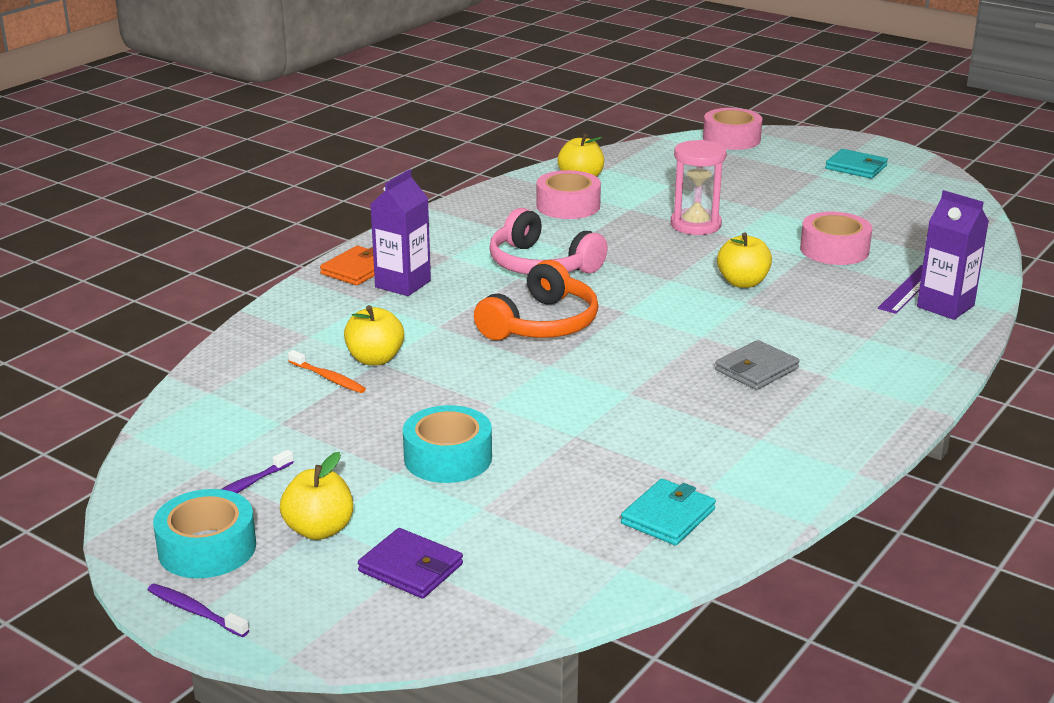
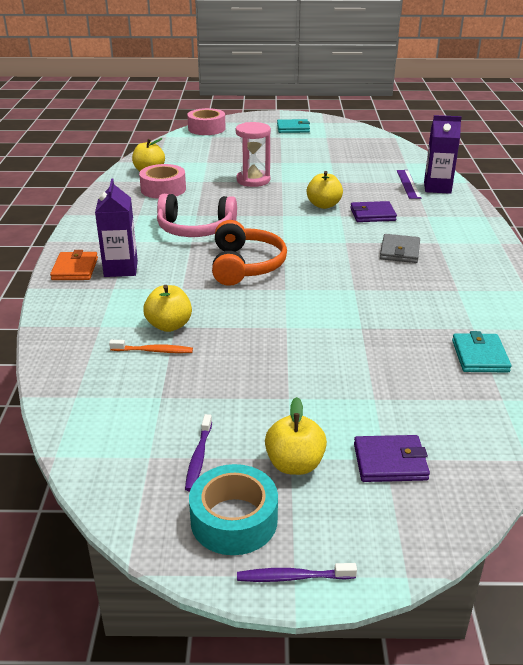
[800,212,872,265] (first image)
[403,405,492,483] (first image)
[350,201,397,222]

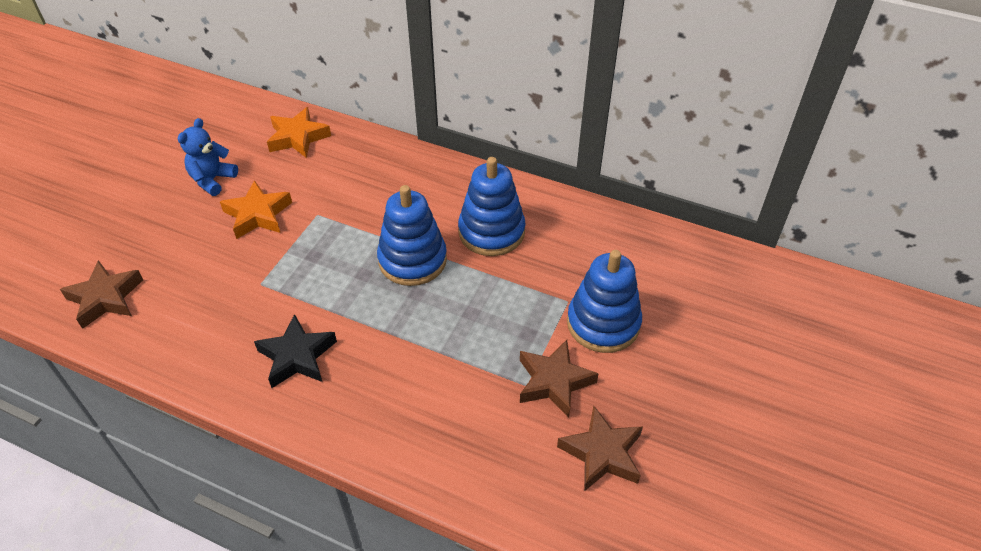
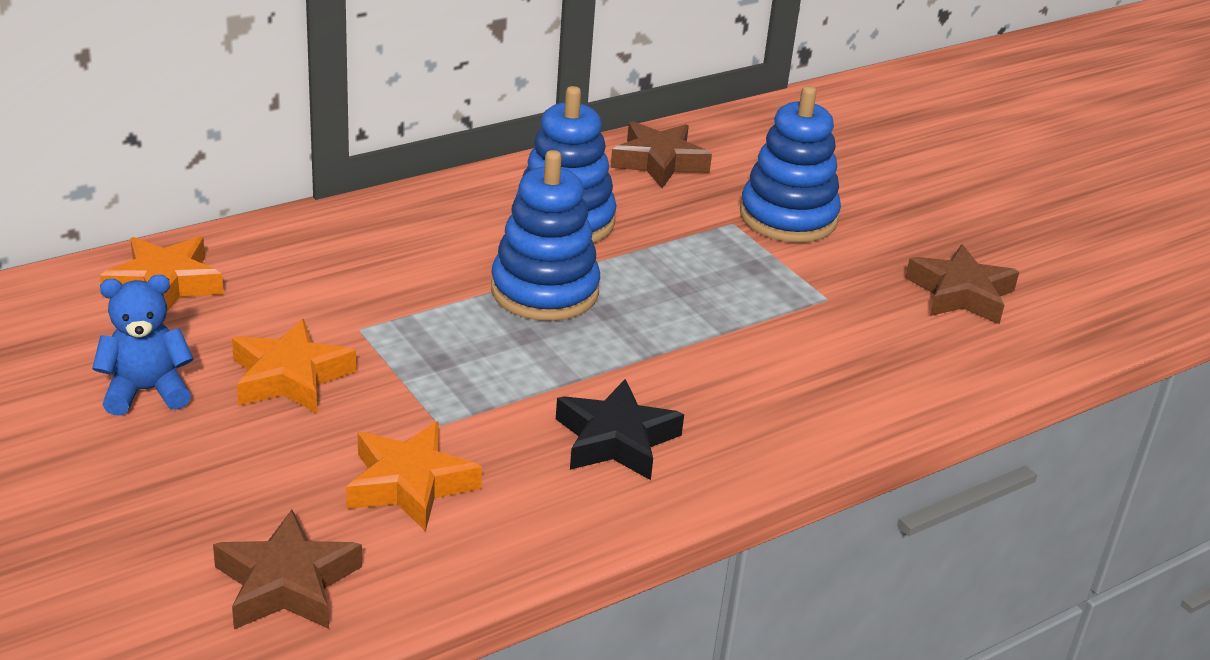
[92,275,194,416]
[611,121,712,188]
[346,421,482,531]

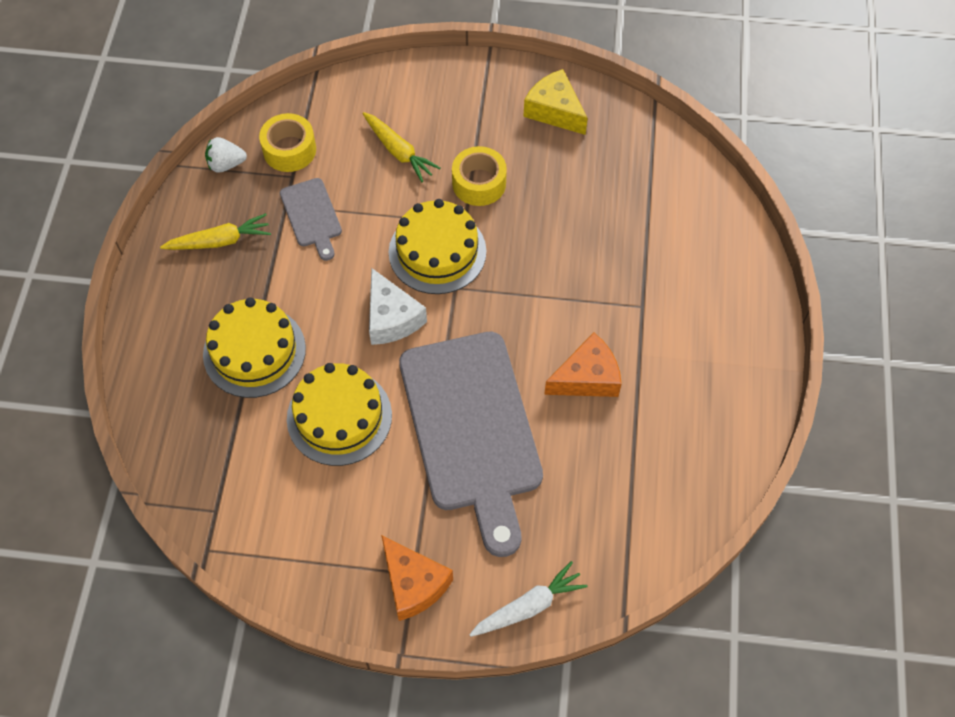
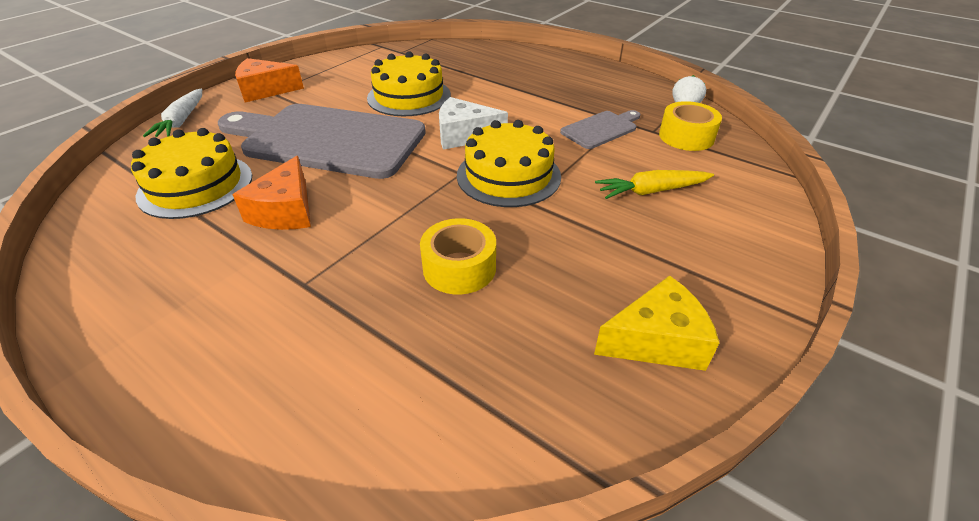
[420,218,496,295]
[560,110,640,149]
[160,213,271,250] (first image)
[131,128,252,219]

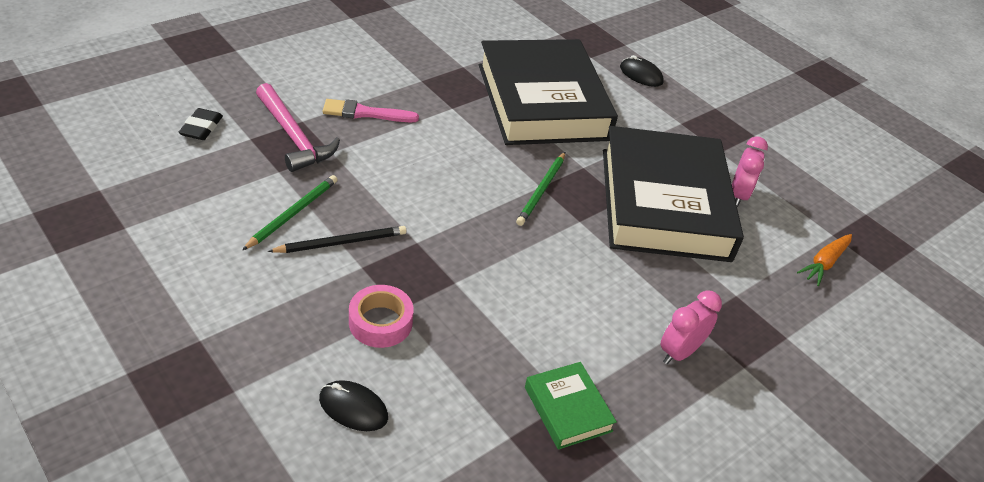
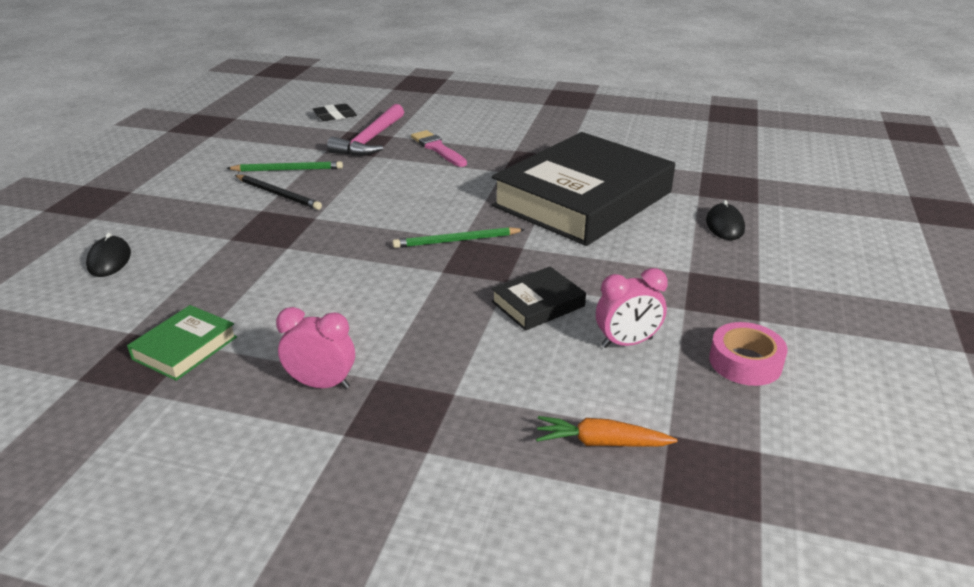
[492,267,586,331]
[709,322,788,386]

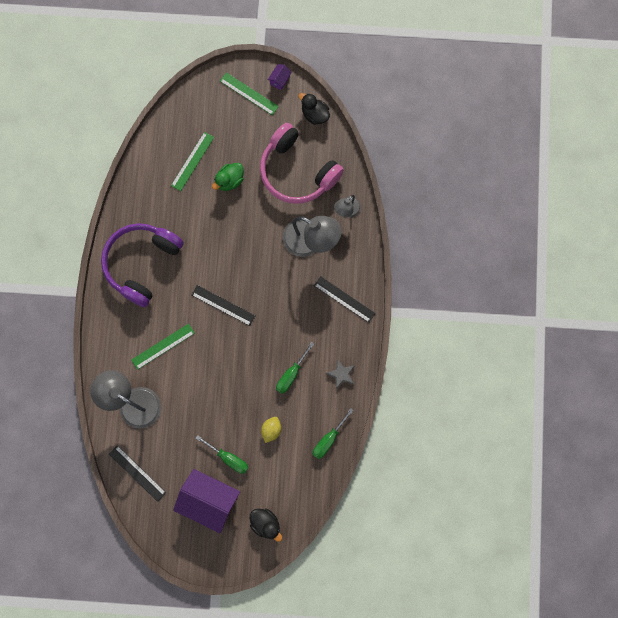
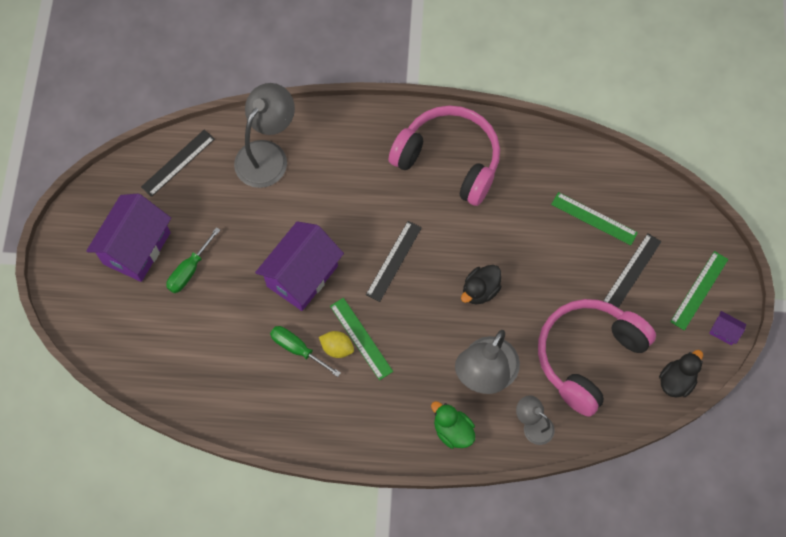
[431,401,475,449]
[389,106,500,206]
[603,233,661,308]
[330,298,393,380]
[326,359,355,389] (first image)
[313,408,354,459] (first image)
[319,331,354,358]
[461,265,502,304]
[255,221,344,311]

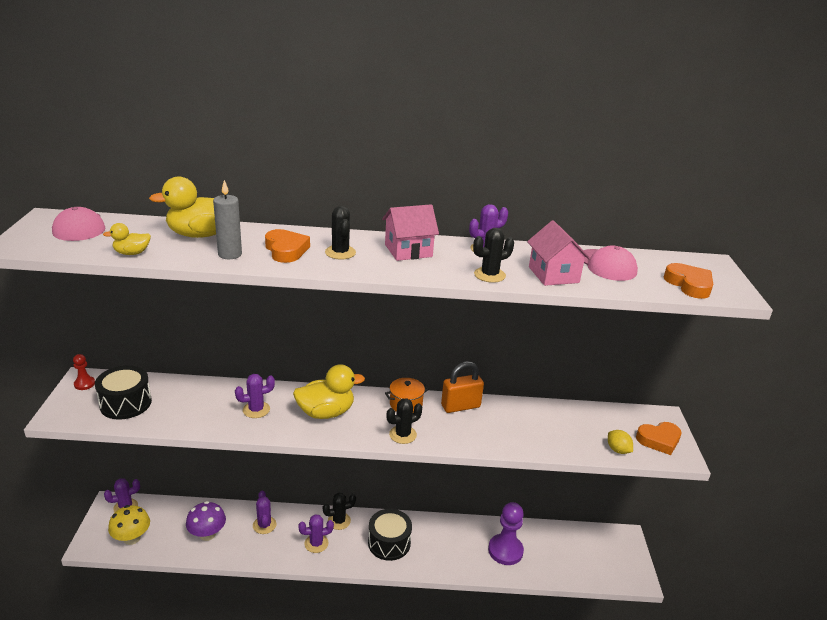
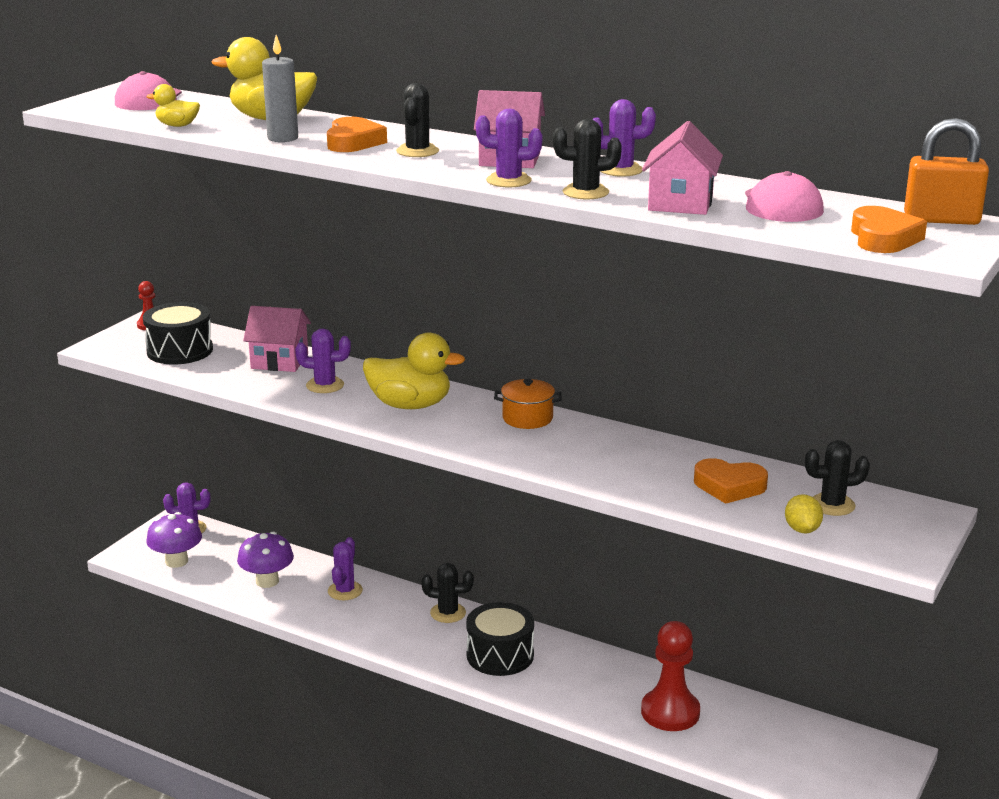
[904,118,989,225]
[805,440,870,516]
[694,458,768,504]
[641,621,700,731]
[146,512,202,568]
[476,109,543,187]
[243,306,311,372]

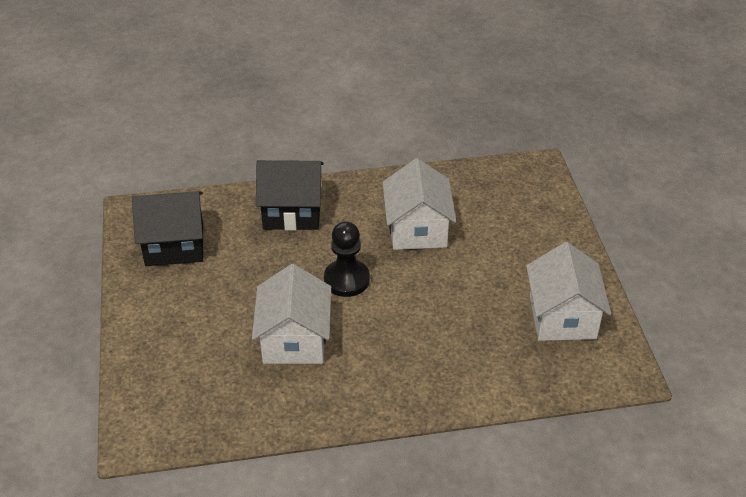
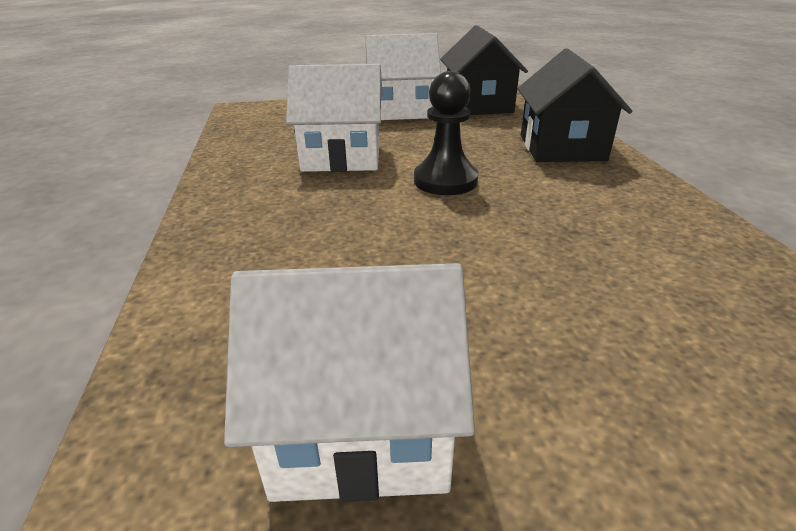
[365,33,441,120]

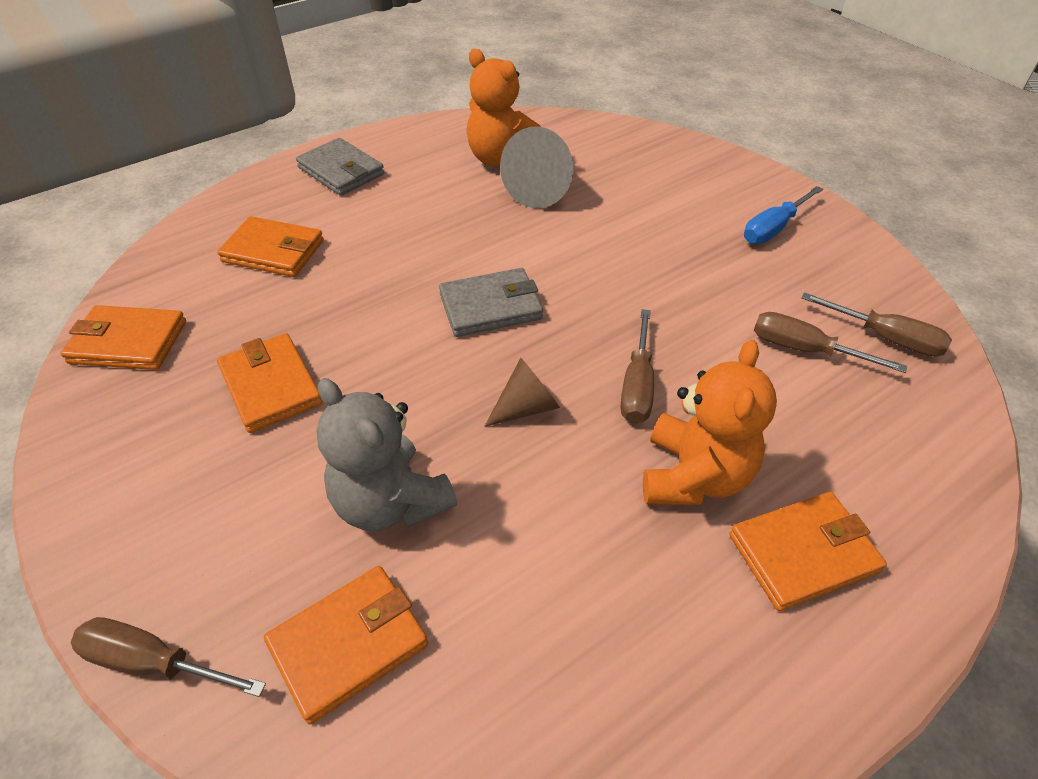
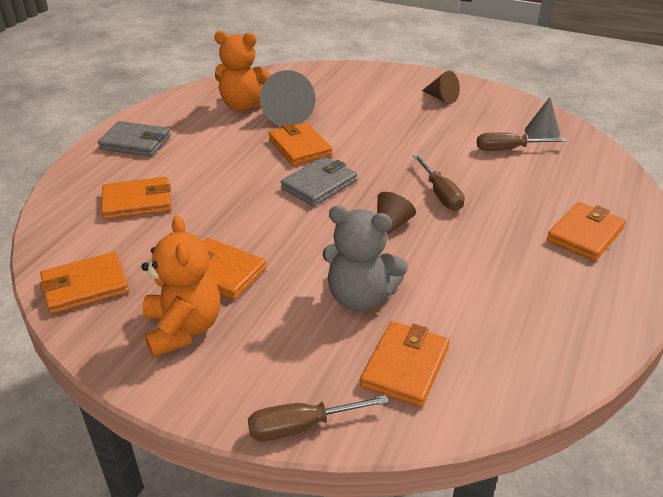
[422,71,460,104]
[525,97,560,139]
[141,216,220,358]
[269,122,332,166]

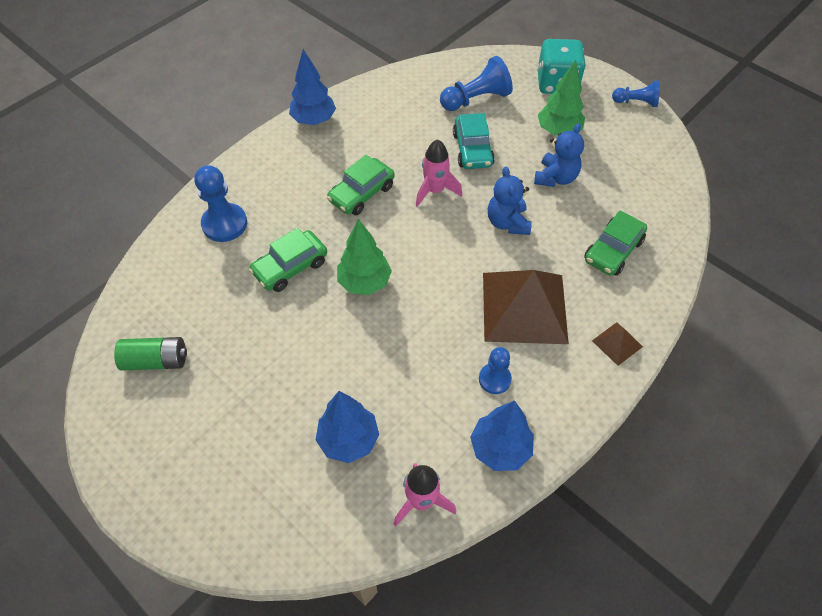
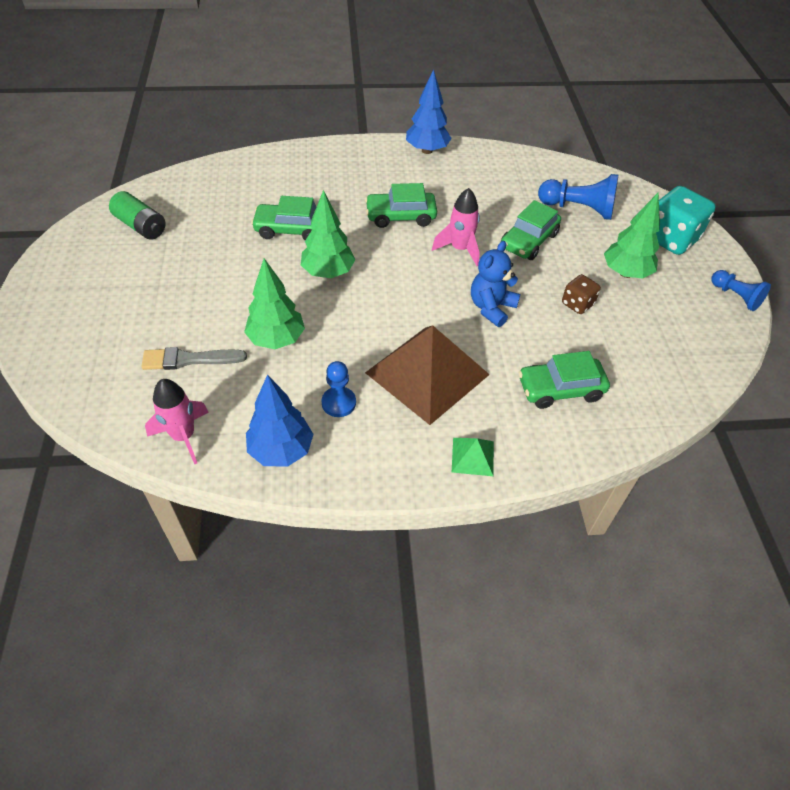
[501,200,561,260]
[562,274,601,314]
[194,165,247,242] (first image)
[452,438,494,476]
[141,347,247,370]
[244,258,305,349]

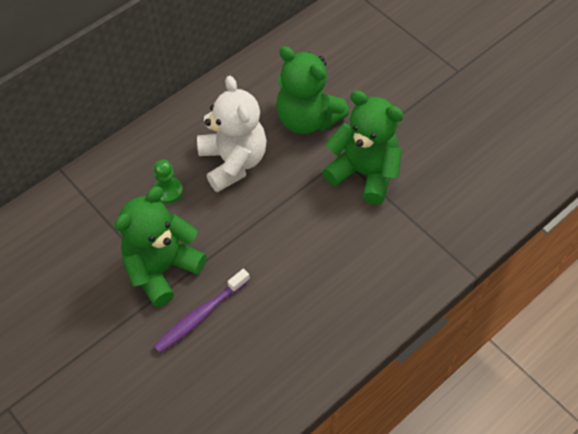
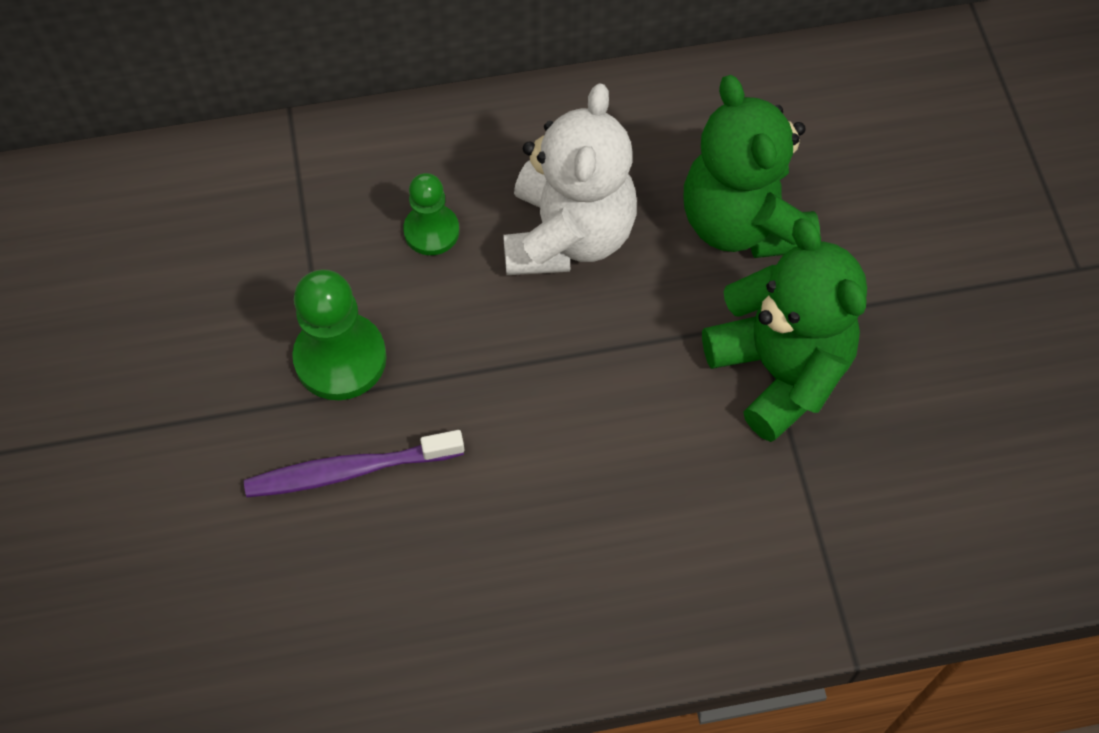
[292,269,387,400]

